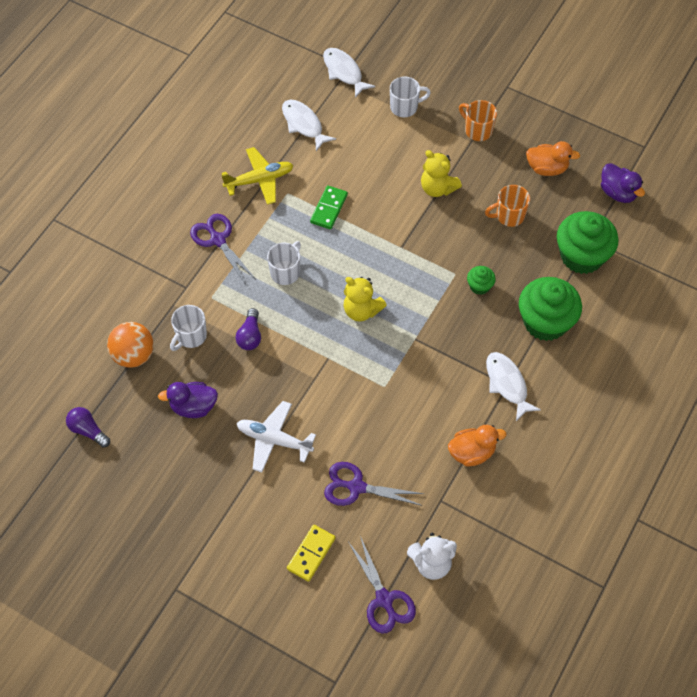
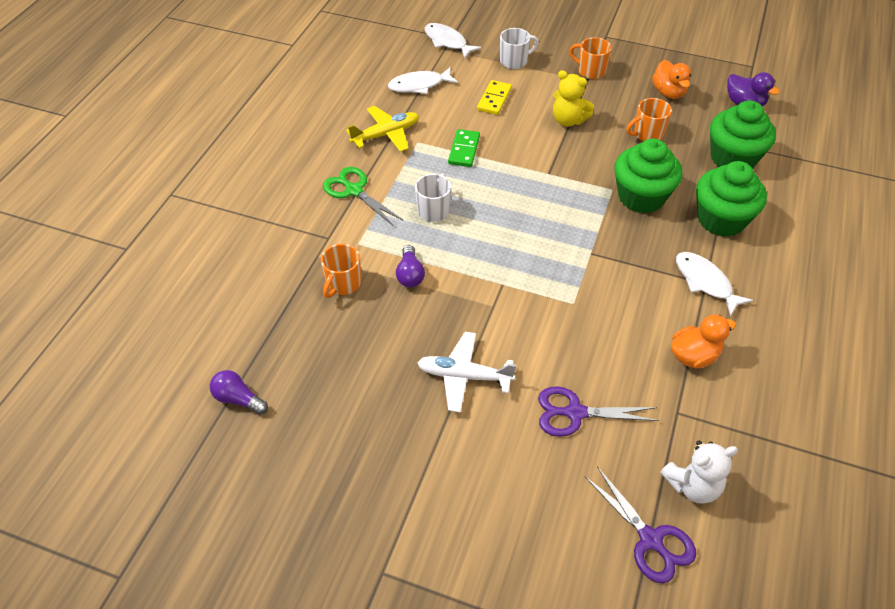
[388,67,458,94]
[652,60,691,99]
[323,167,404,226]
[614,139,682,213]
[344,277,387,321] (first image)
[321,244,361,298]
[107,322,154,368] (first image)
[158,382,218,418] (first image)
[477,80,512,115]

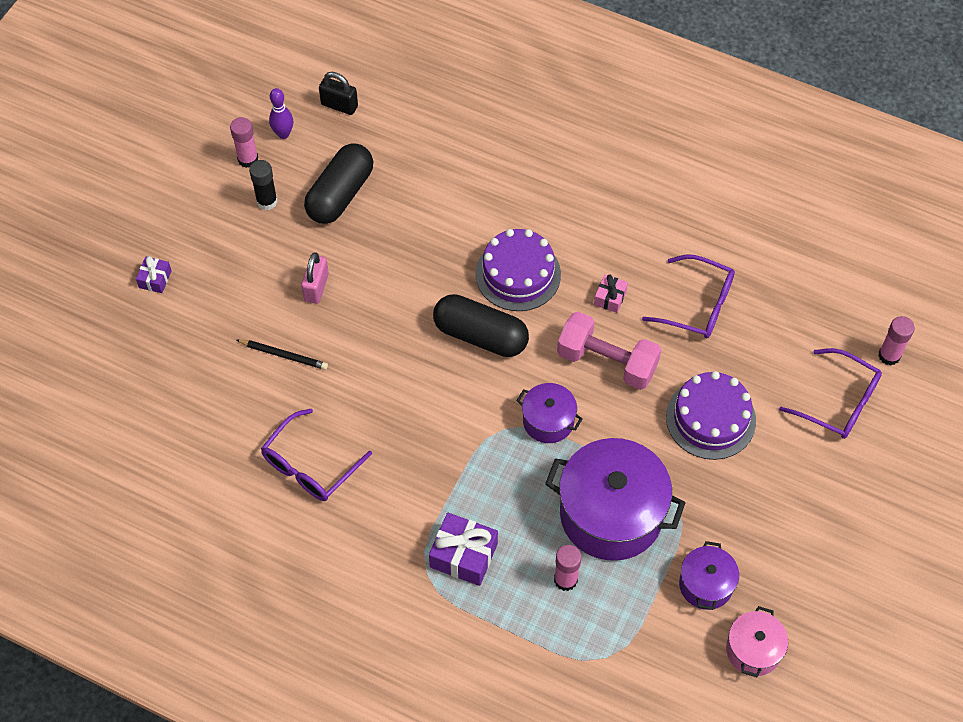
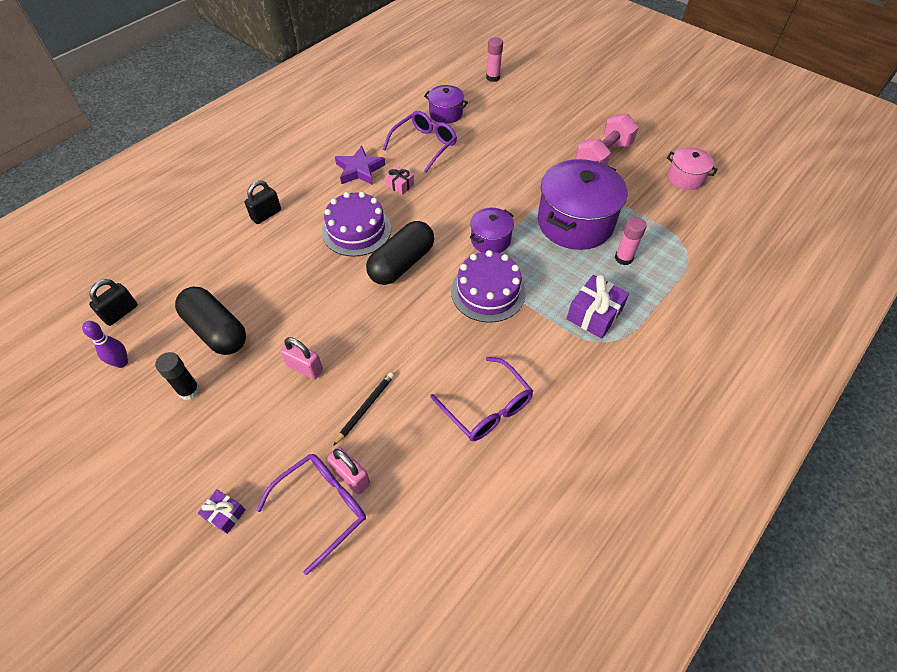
[230,117,258,168] (first image)
[575,113,639,165]
[256,454,366,575]
[451,250,526,323]
[424,85,468,124]
[335,146,385,185]
[244,180,281,224]
[327,447,370,495]

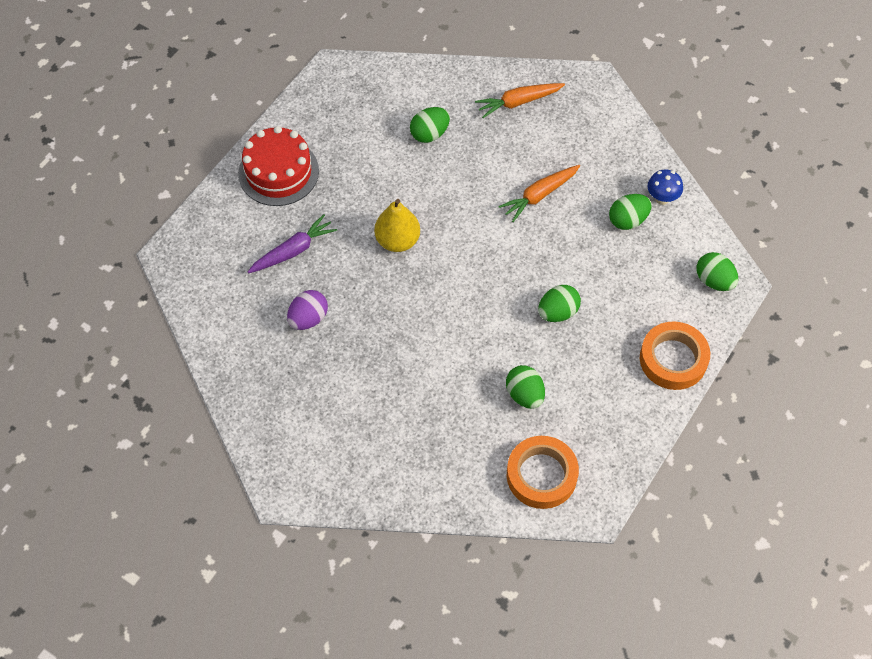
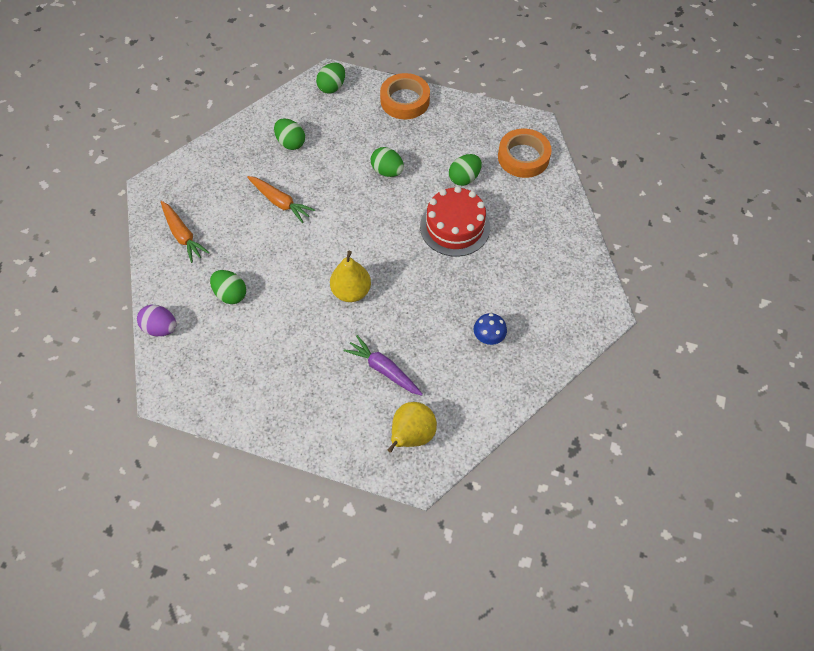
[420,186,490,257]
[474,313,507,345]
[137,305,177,336]
[387,402,437,453]

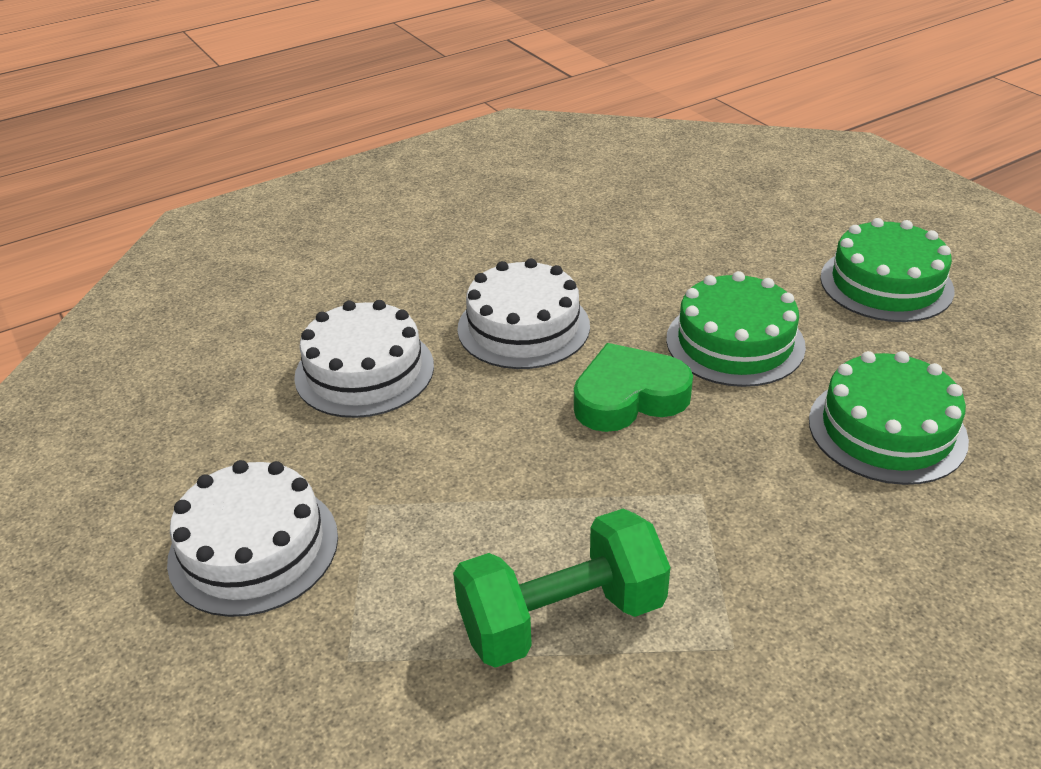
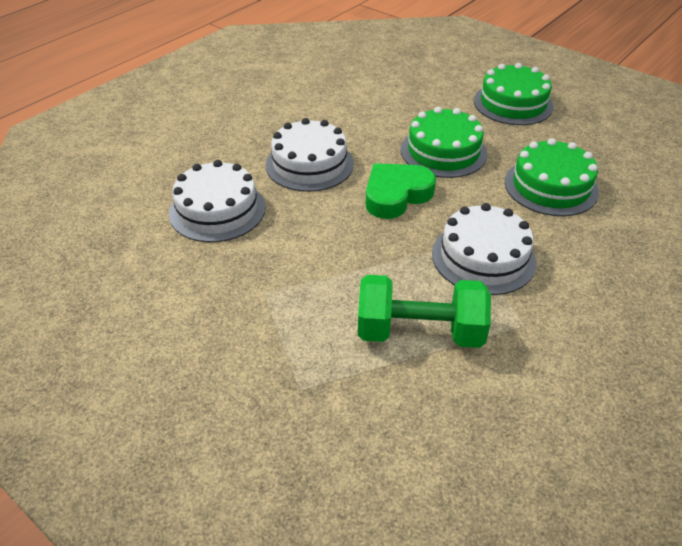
[432,203,537,295]
[358,275,491,348]

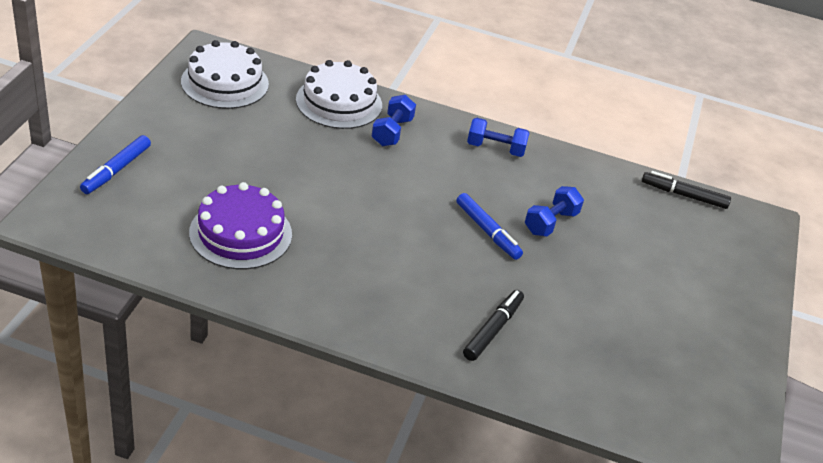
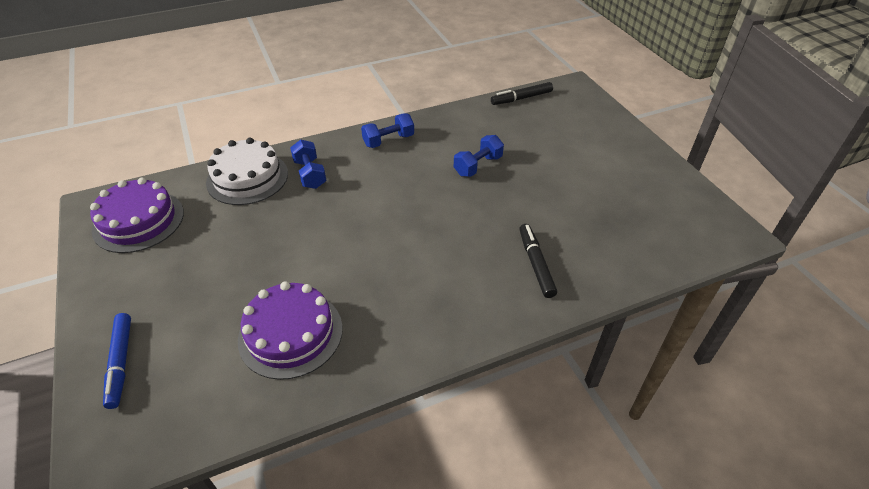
[90,178,184,253]
[454,135,504,177]
[456,193,523,260] (first image)

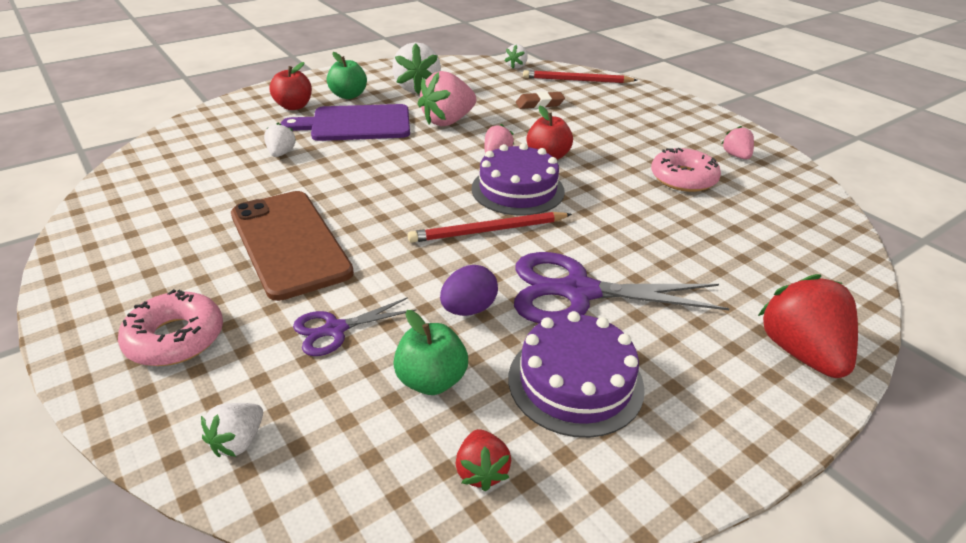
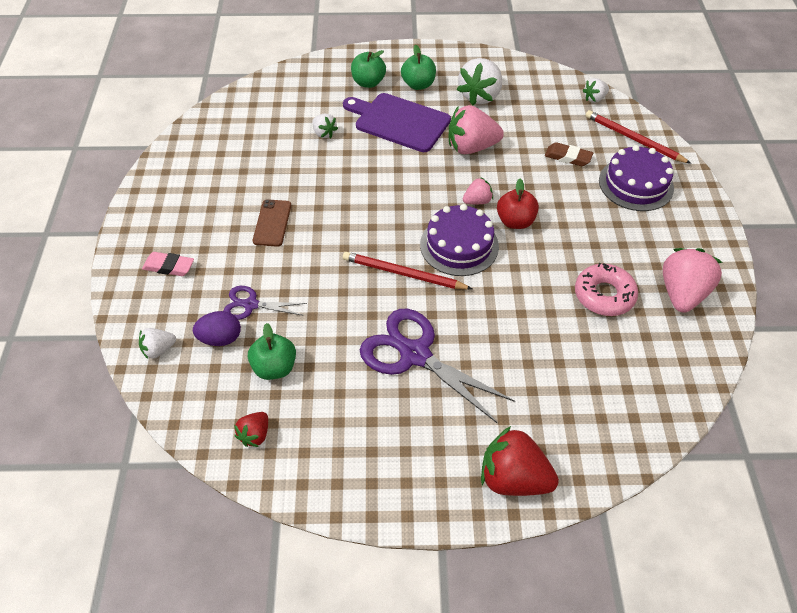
[351,50,386,88]
[312,114,338,138]
[663,248,723,313]
[253,199,291,247]
[193,311,241,346]
[481,426,559,496]
[142,252,194,276]
[599,145,674,211]

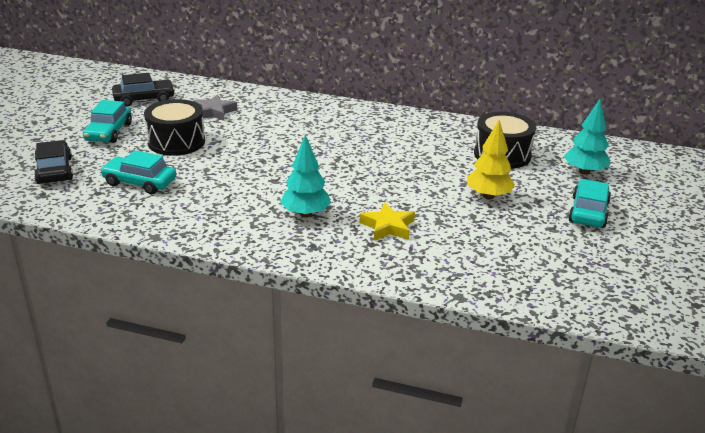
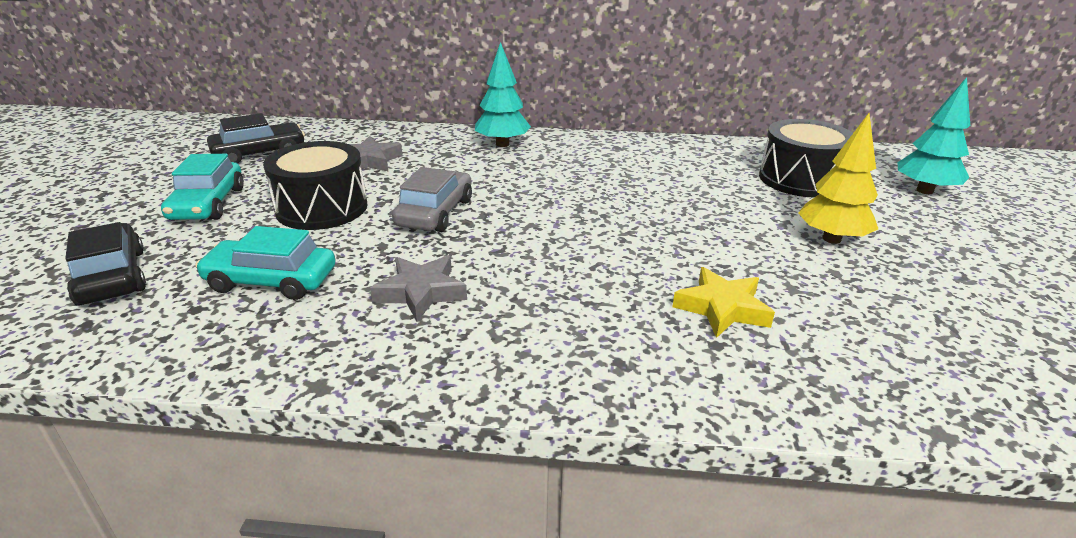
[475,42,531,147]
[568,179,611,228] (first image)
[392,167,472,232]
[370,256,467,322]

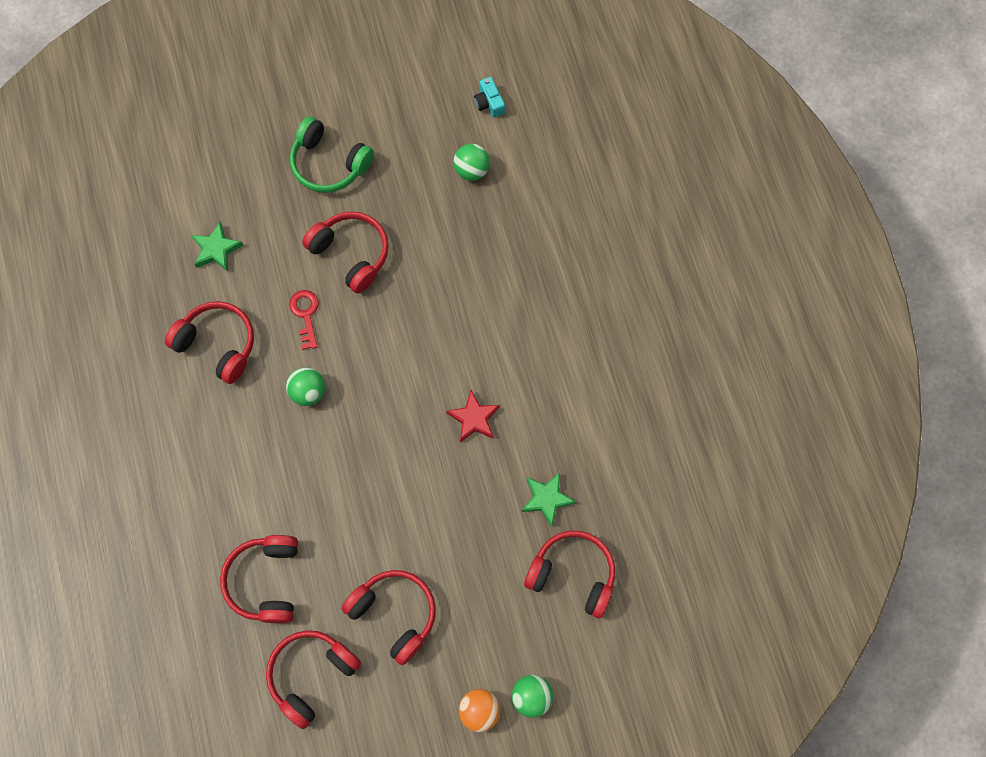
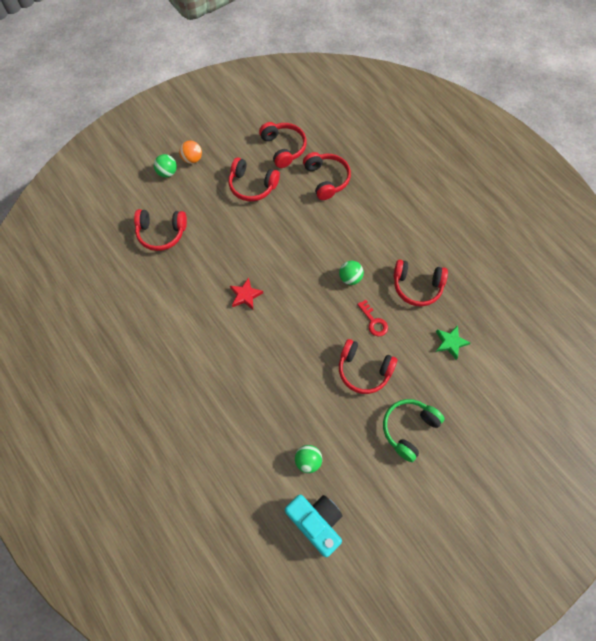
[285,495,343,557]
[383,399,445,462]
[521,473,576,527] (first image)
[259,122,307,168]

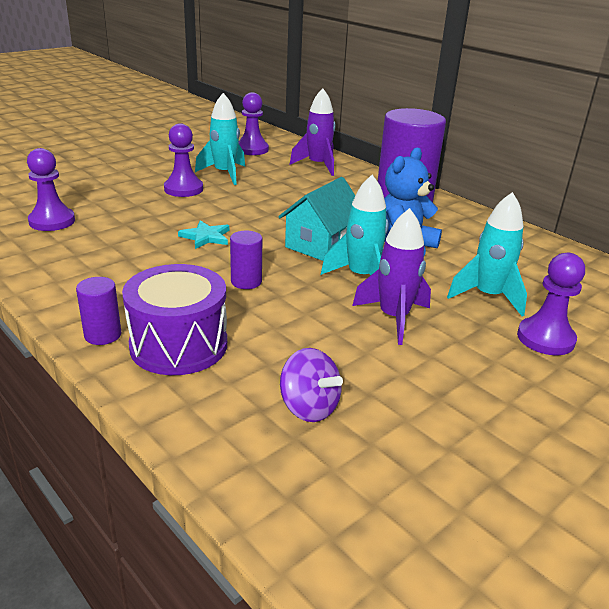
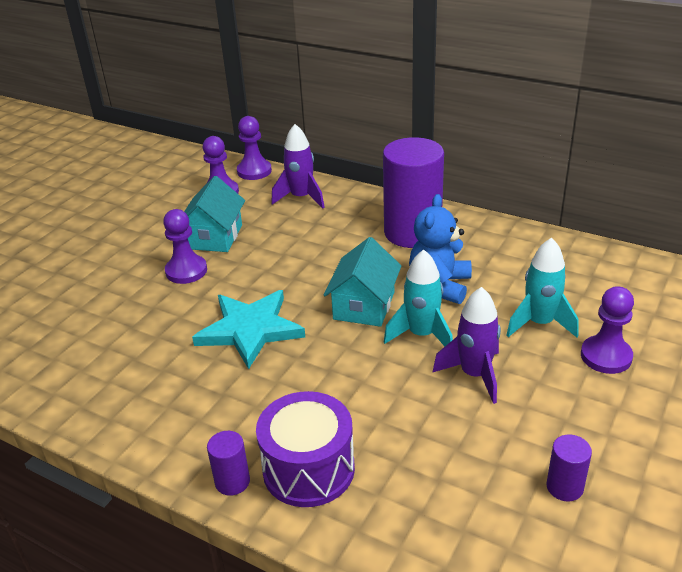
[184,176,245,252]
[237,116,272,180]
[192,290,305,369]
[546,434,592,501]
[280,348,343,422] (first image)

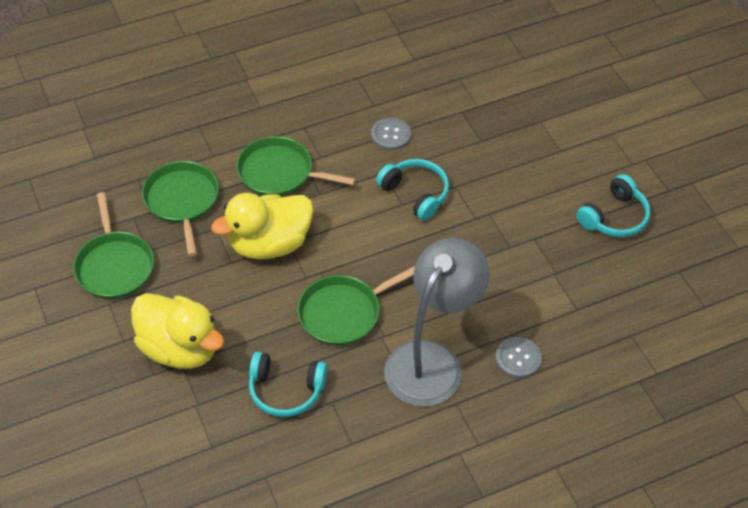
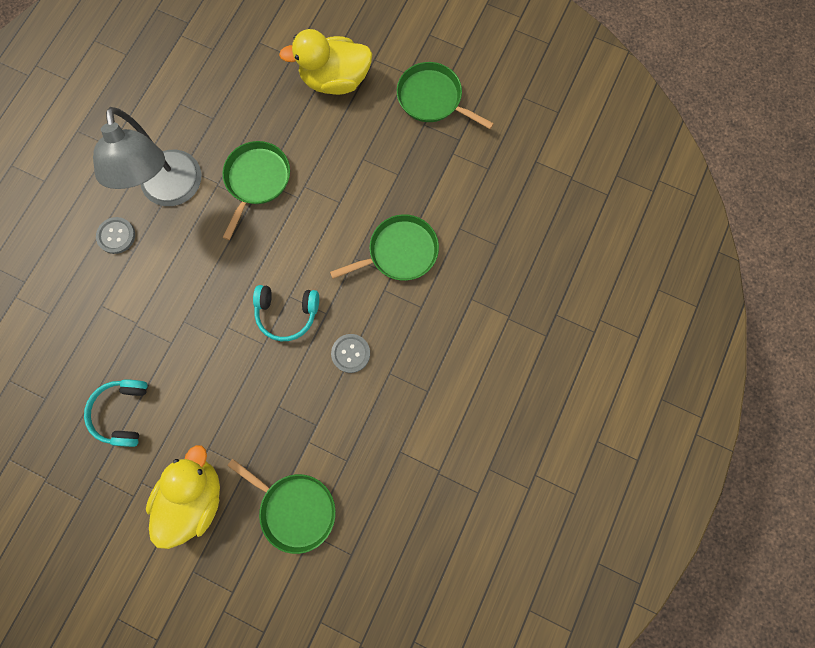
[227,459,336,554]
[146,445,220,549]
[249,352,327,417] (first image)

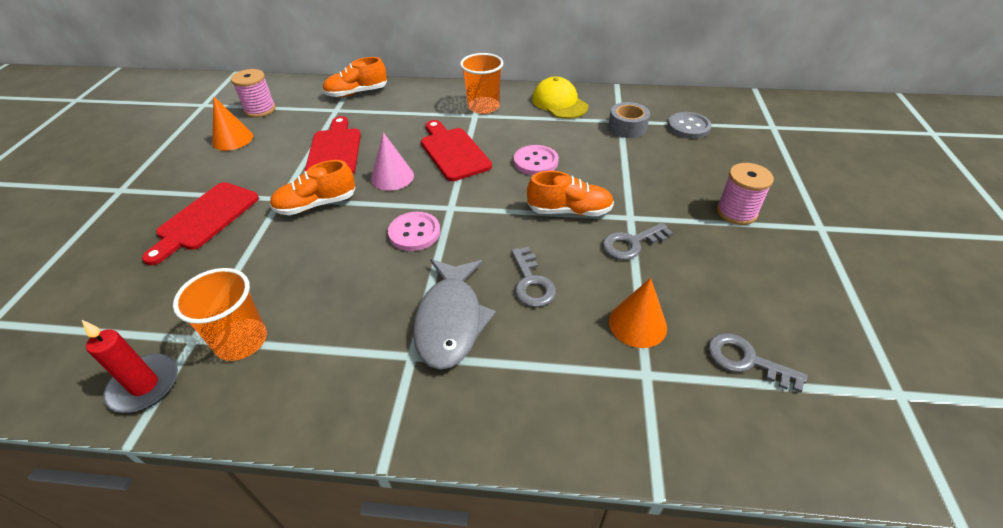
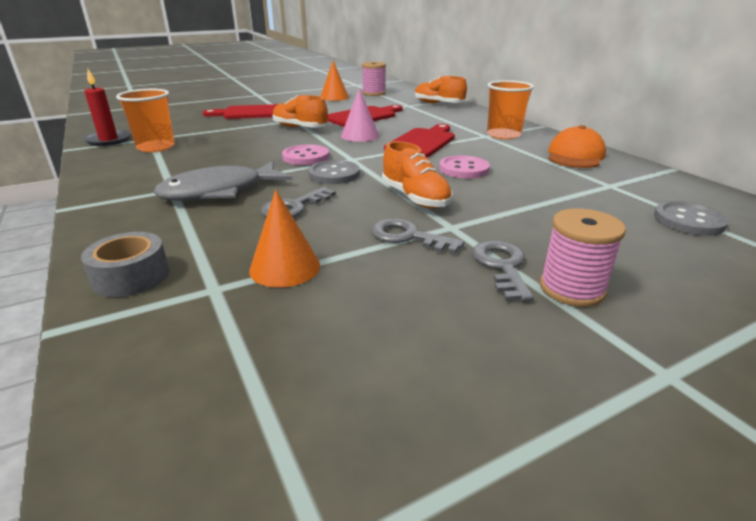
[548,125,606,168]
[81,232,169,297]
[472,241,534,302]
[308,160,360,184]

